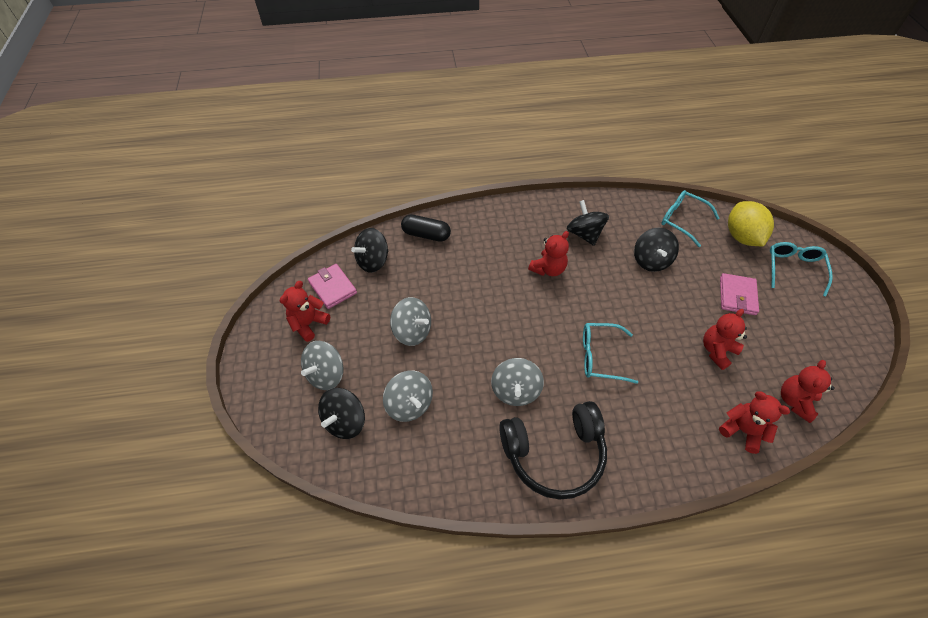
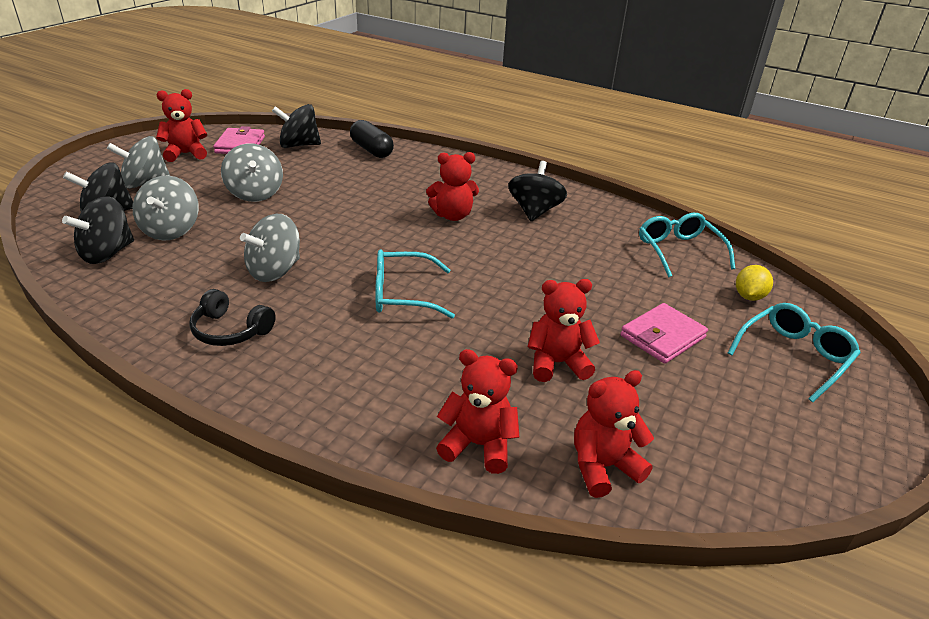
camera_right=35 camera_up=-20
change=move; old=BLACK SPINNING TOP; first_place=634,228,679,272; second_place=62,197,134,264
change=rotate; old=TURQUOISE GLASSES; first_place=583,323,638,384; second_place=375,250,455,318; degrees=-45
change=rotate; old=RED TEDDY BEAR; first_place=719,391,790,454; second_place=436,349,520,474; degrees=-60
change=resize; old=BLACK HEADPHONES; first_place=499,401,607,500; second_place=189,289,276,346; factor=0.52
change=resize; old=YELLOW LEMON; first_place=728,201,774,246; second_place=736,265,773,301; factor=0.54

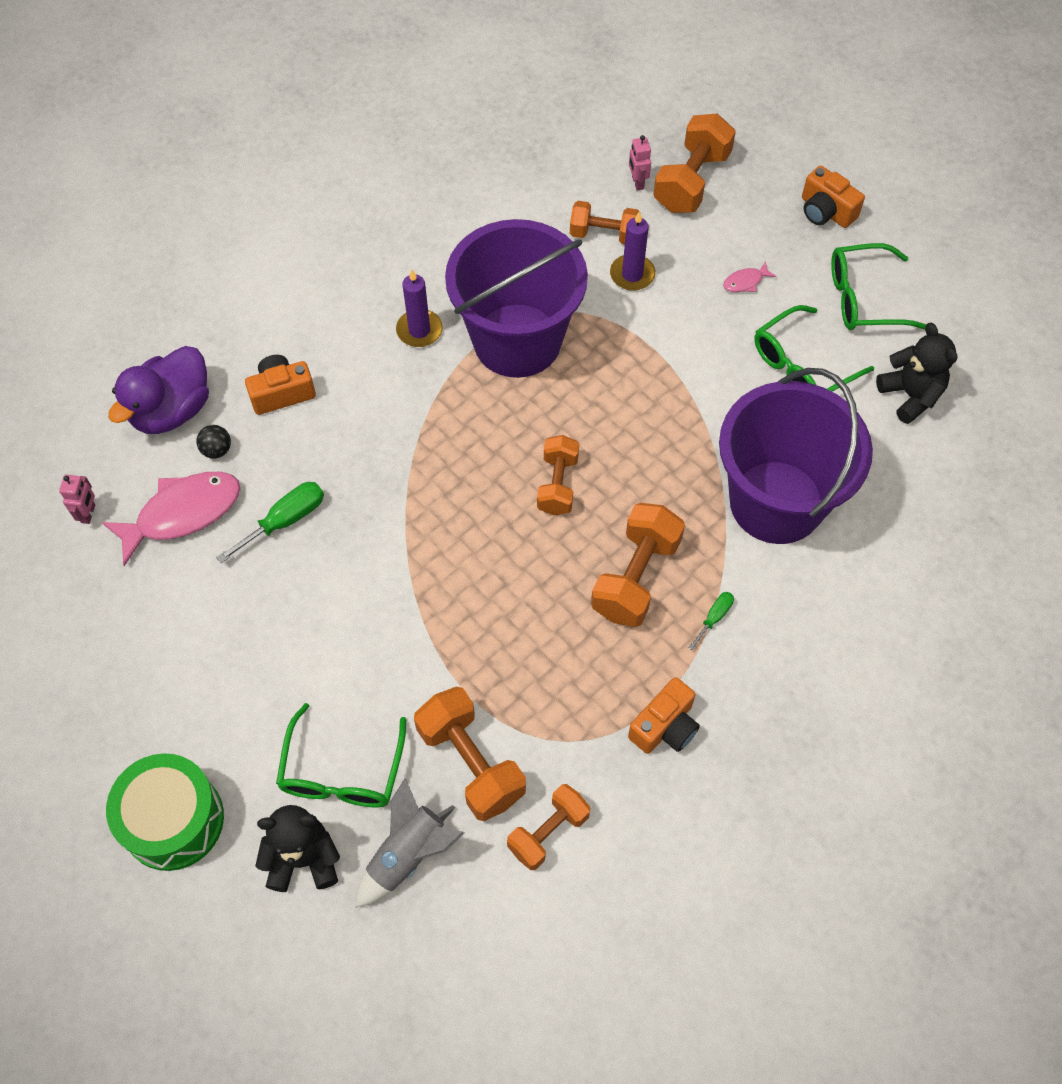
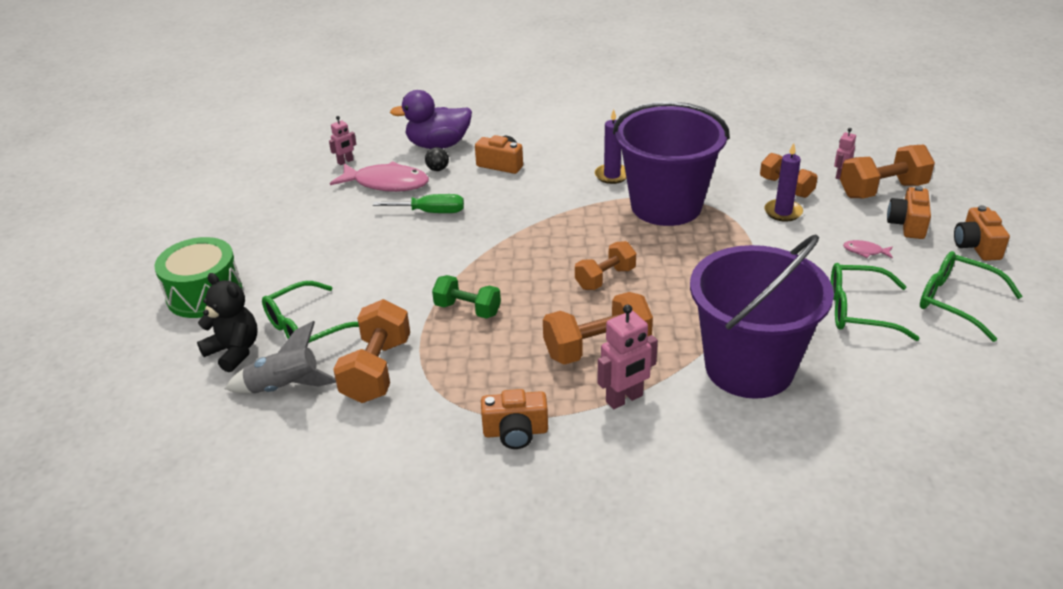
camera_right=45 camera_up=-25
change=delete; old=ORANGE DUMBBELL; first_place=507,784,590,870
change=delete; old=BLACK TEDDY BEAR; first_place=876,323,957,424
change=insert; new=GREEN DUMBBELL; second_place=432,275,501,319
change=insert; new=ORANGE CAMERA; second_place=887,186,931,239
change=replace; old=GREEN SCREWDRIVER; new=PINK ROBOT; first_place=688,592,734,650; second_place=597,304,658,409

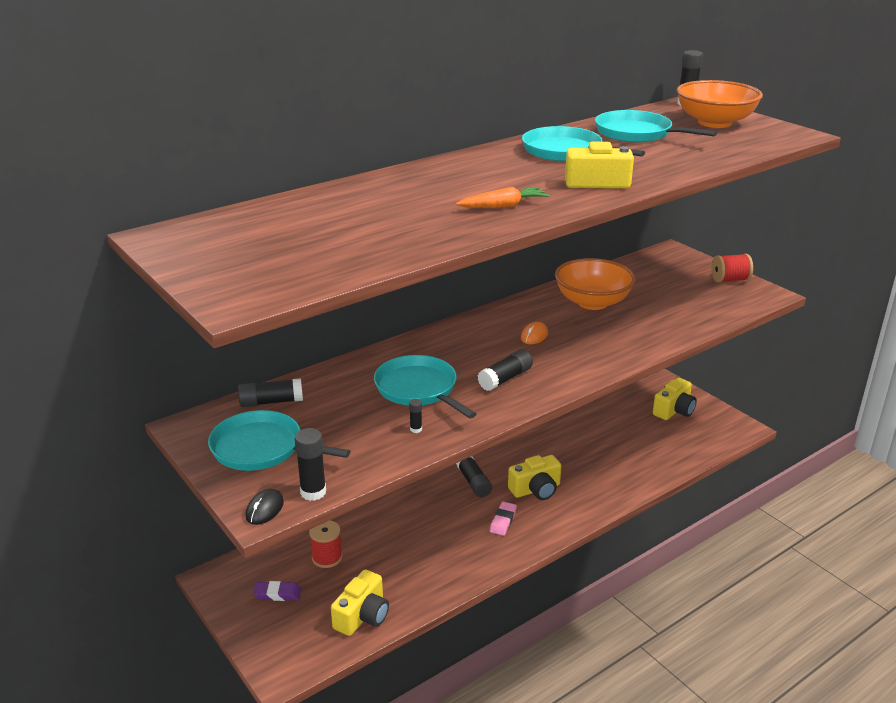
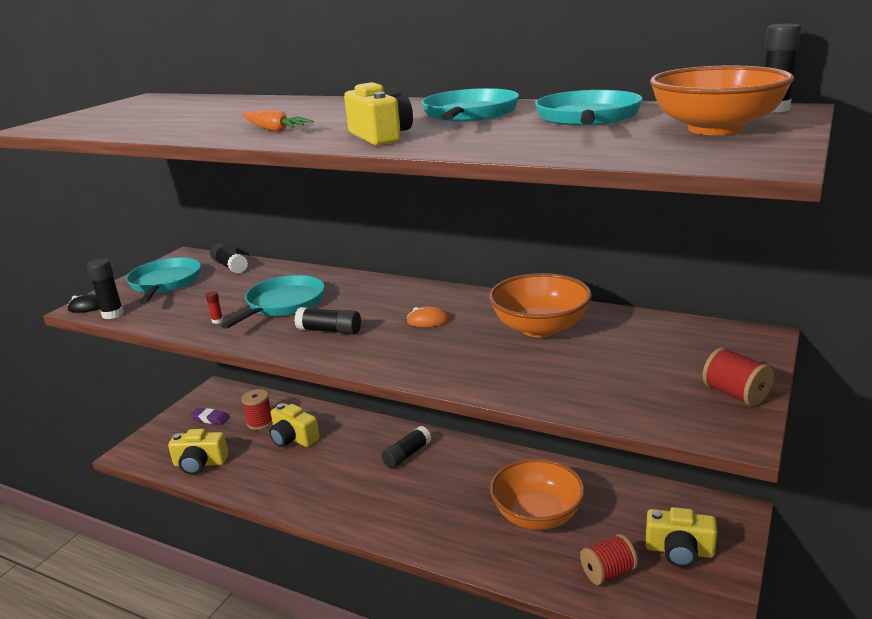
camera_right=65 camera_up=-5
change=delete; old=PINK ERASER; first_place=490,502,517,536
change=insert; new=ORANGE BOWL; second_place=490,458,585,530
change=insert; new=RED SPOOL; second_place=580,534,638,585
change=move; old=YELLOW CAMERA; first_place=508,455,561,500; second_place=269,403,320,447
change=recolor; old=BLACK GLUE STICK; new=RED GLUE STICK; first_place=409,399,422,433; second_place=206,291,223,324
change=rotate; old=PURPLE ERASER; first_place=253,581,301,601; second_place=190,408,229,425; degrees=-45

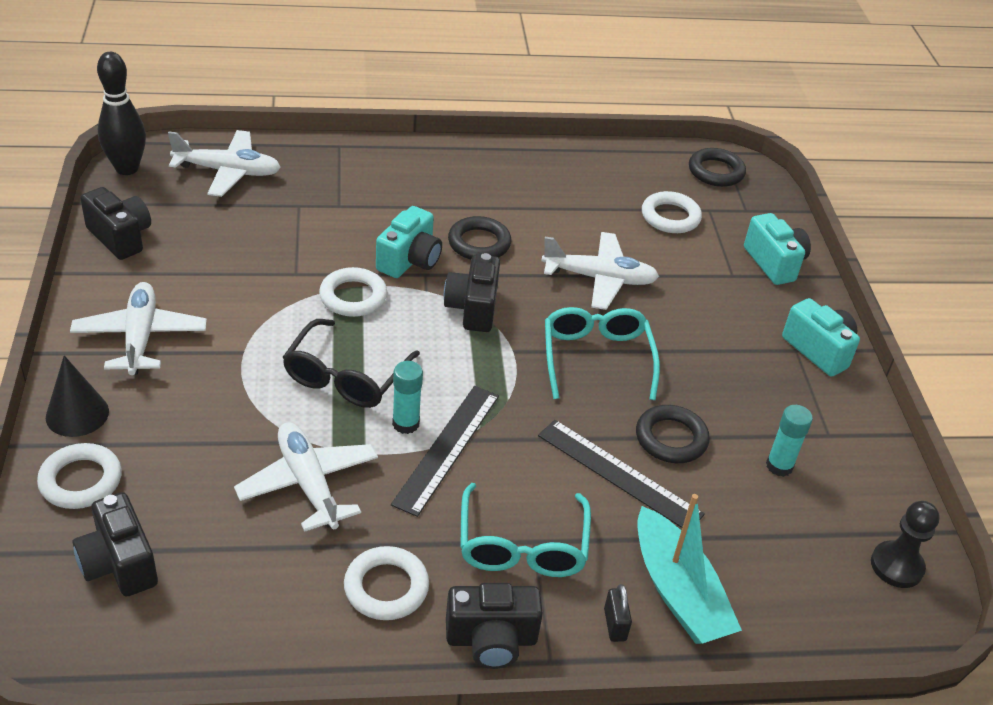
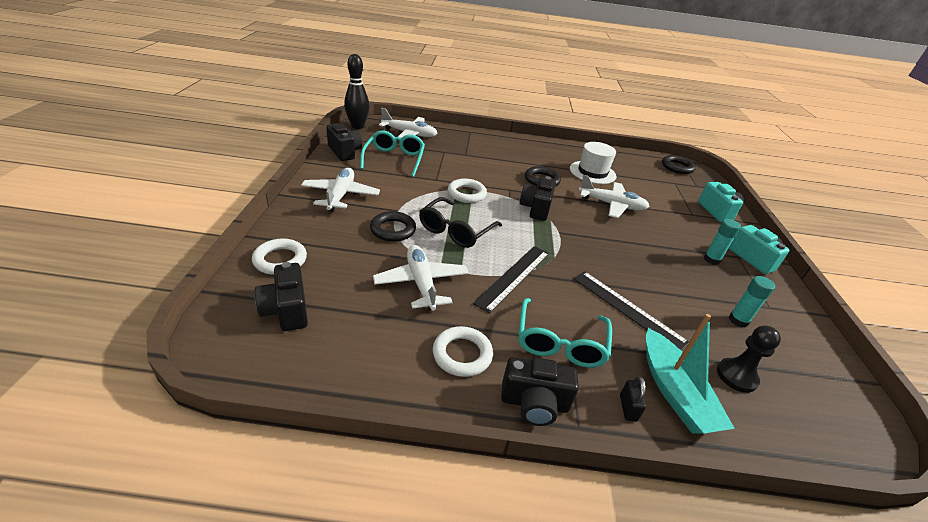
camera_right=10 camera_up=-5
change=delete; old=BLACK CONE; first_place=46,355,109,437
change=delete; old=TURQUOISE CAMERA; first_place=376,206,442,278
change=delete; old=WHITE RING; first_place=642,191,702,233
change=insert; new=WHITE HAT; second_place=570,142,616,184
change=move; old=TURQUOISE GLUE STICK; first_place=392,361,423,434; second_place=704,219,741,265
change=move; old=TURQUOISE GLASSES; first_place=545,307,660,400; second_place=360,131,425,177
change=move; old=BLACK RING; first_place=636,405,710,463; second_place=370,211,416,242
change=move; old=BLACK PAWN; first_place=871,501,940,588; second_place=717,326,781,393

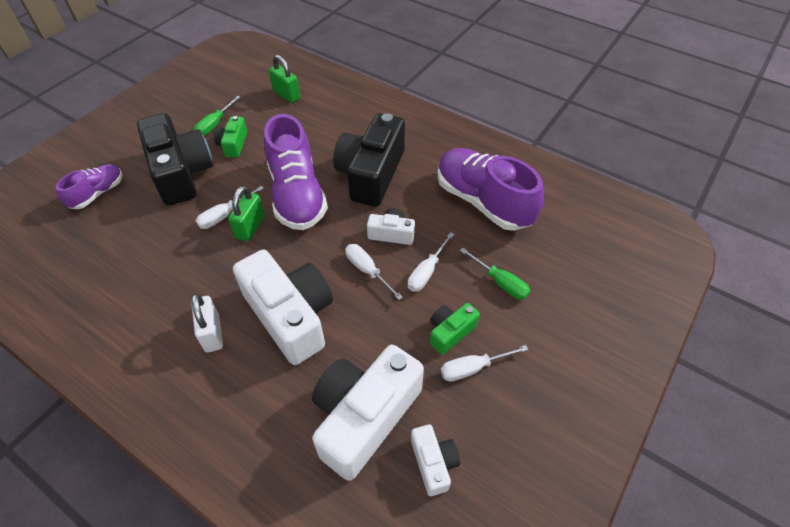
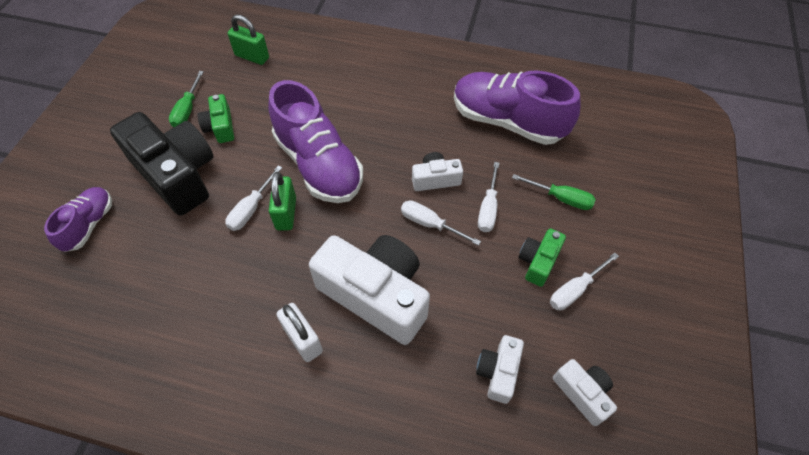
camera_right=-20 camera_up=5
change=delete; old=BLACK CAMERA; first_place=333,113,405,207
change=resize; old=WHITE CAMERA; first_place=312,345,424,481; second_place=476,335,524,404; factor=0.48

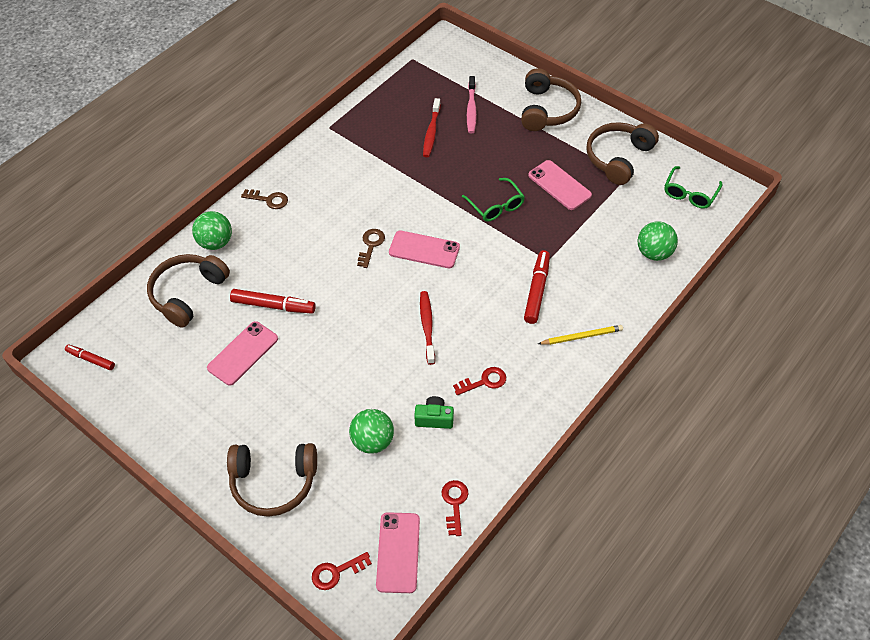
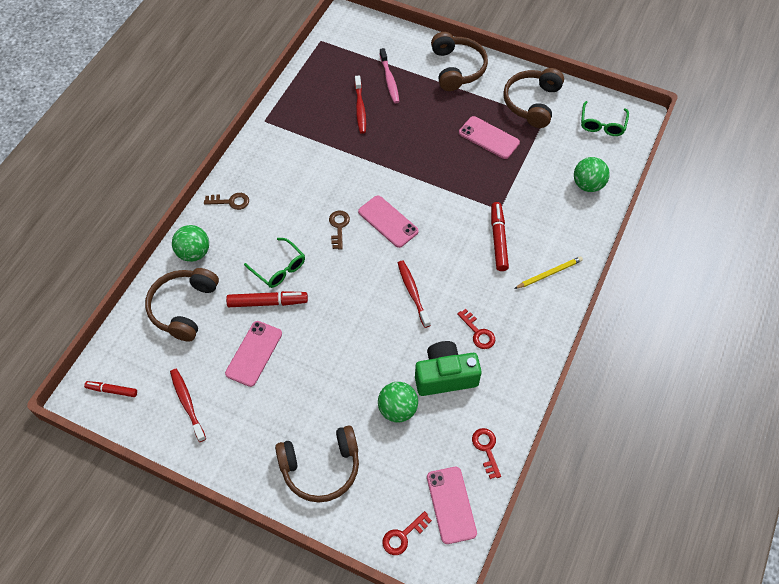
camera_right=-15 camera_up=5
change=insert; new=RED TOOTHBRUSH; second_place=170,369,206,442
change=move; old=GREEN GLASSES; first_place=462,178,525,222; second_place=244,238,305,288
change=rotate; old=PINK PHONE; first_place=389,231,460,268; second_place=358,195,419,248; degrees=45
change=rotate; old=RED KEY; first_place=453,367,506,395; second_place=457,309,495,349; degrees=90
change=resize; old=GREEN CAMERA; first_place=414,396,454,429; second_place=415,341,482,396; factor=1.8

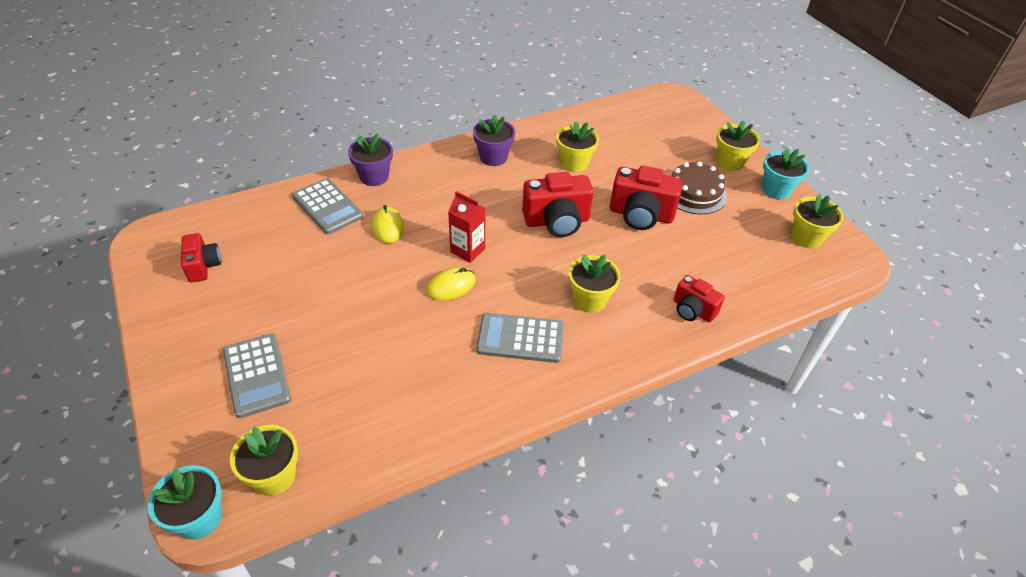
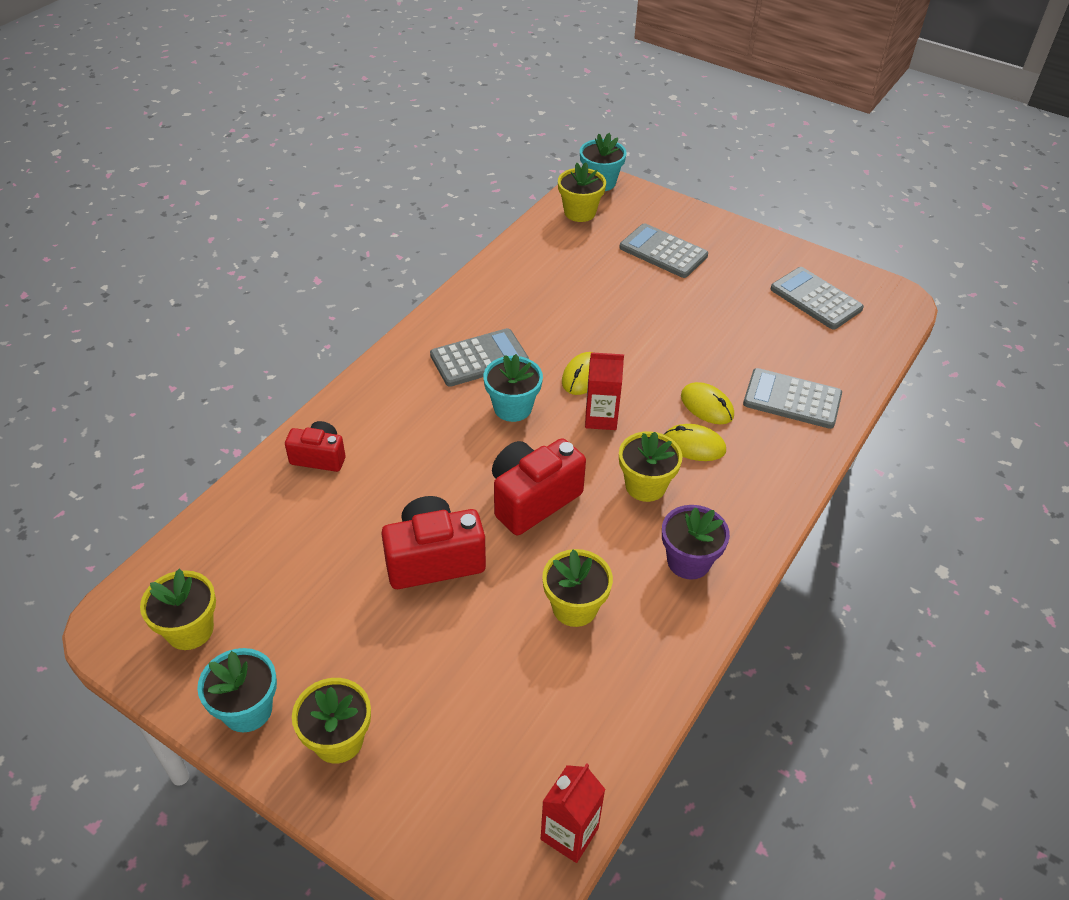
camera_right=150 camera_up=0
change=delete; old=PURPLE FLOWER POT; first_place=348,133,393,186
change=delete; old=BROWN CAKE; first_place=672,162,727,214
change=insert; new=TURQUOISE FLOWER POT; second_place=483,354,543,422
change=insert; new=RED CARTON; second_place=541,763,605,863
change=insert; new=YELLOW MOUSE; second_place=664,424,726,461
change=move; old=YELLOW FLOWER POT; first_place=569,254,620,313; second_place=619,431,683,502
change=replace; old=RED CAMERA; new=GREY CALCULATOR; first_place=181,233,221,283; second_place=771,267,864,330

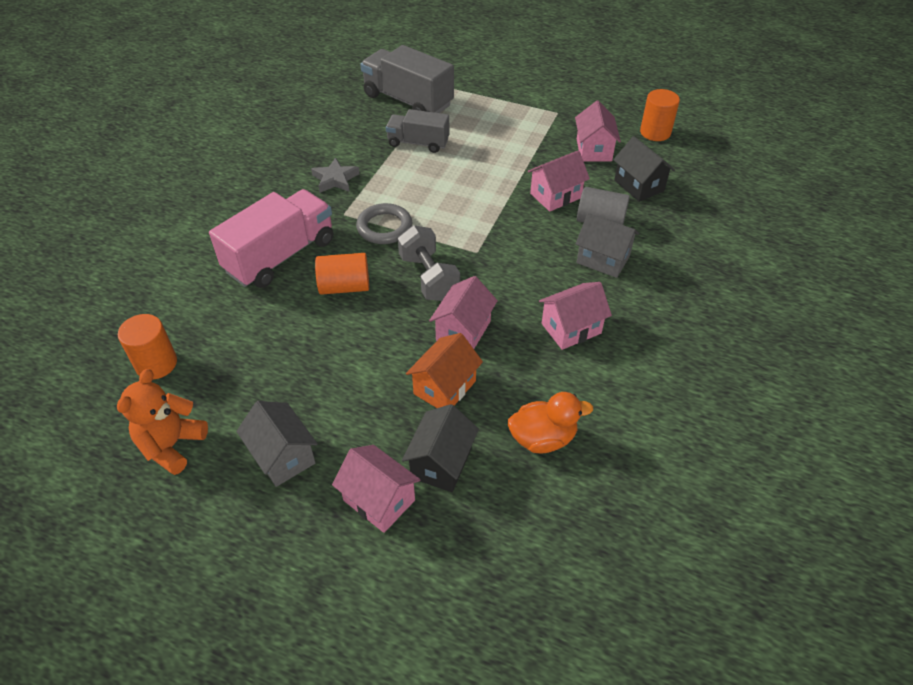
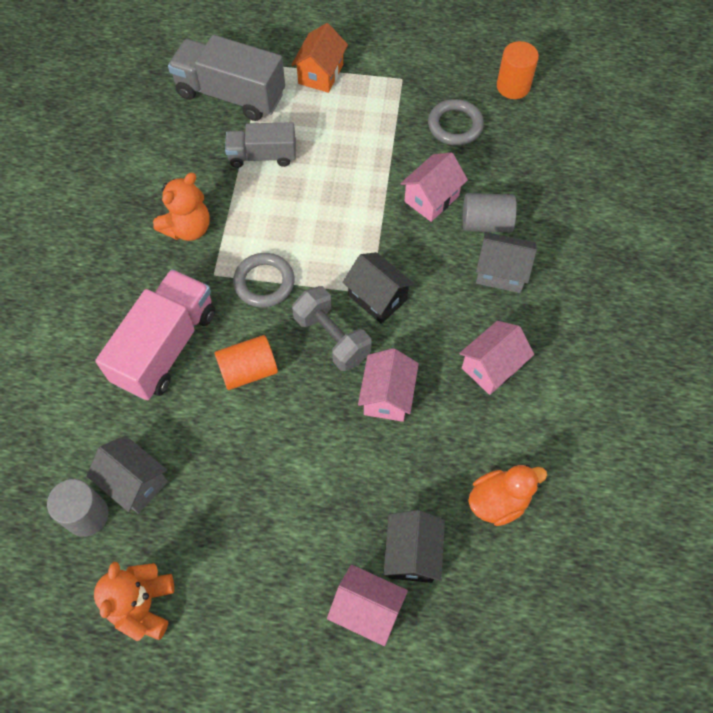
camera_right=-15 camera_up=15
change=move; old=GREY HOUSE; first_place=236,401,317,487; second_place=87,435,168,514
change=move; old=ORANGE HOUSE; first_place=406,333,483,408; second_place=292,23,348,93
change=move; old=BLACK HOUSE; first_place=613,136,675,202; second_place=342,252,414,324
change=replace; old=GREY STAR; new=ORANGE TEDDY BEAR; first_place=311,158,360,193; second_place=153,173,210,241
change=replace; old=PINK HOUSE; new=GREY RING; first_place=575,101,621,162; second_place=428,99,484,146
change=recolor; old=ORANGE CYLINDER; new=GREY CYLINDER; first_place=118,314,177,379; second_place=47,479,109,537

